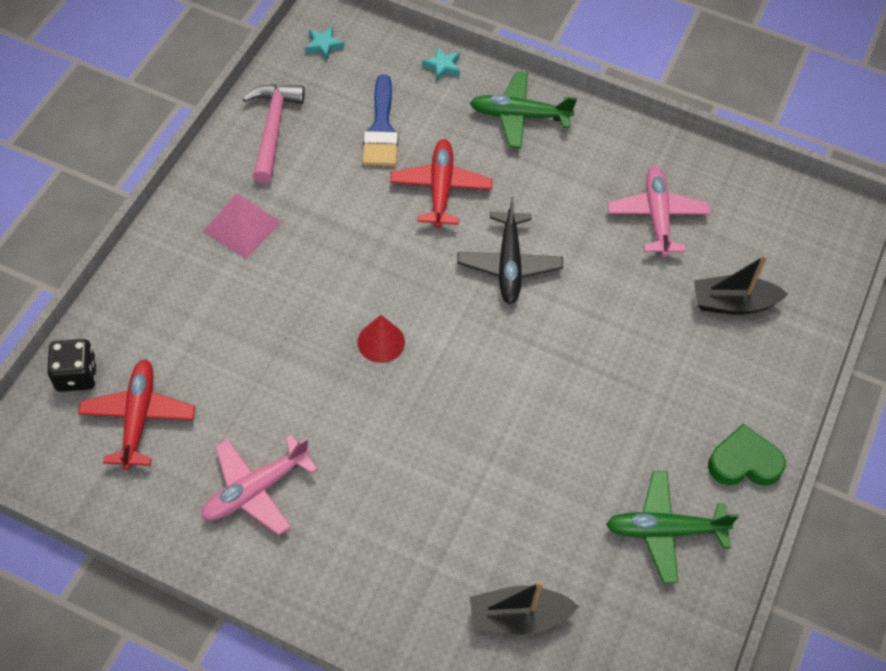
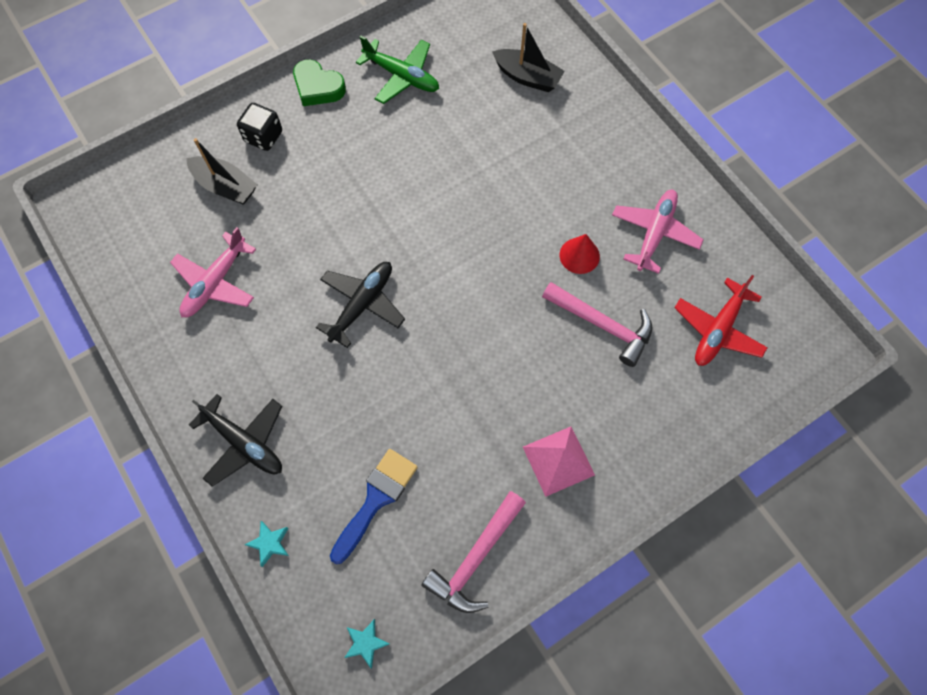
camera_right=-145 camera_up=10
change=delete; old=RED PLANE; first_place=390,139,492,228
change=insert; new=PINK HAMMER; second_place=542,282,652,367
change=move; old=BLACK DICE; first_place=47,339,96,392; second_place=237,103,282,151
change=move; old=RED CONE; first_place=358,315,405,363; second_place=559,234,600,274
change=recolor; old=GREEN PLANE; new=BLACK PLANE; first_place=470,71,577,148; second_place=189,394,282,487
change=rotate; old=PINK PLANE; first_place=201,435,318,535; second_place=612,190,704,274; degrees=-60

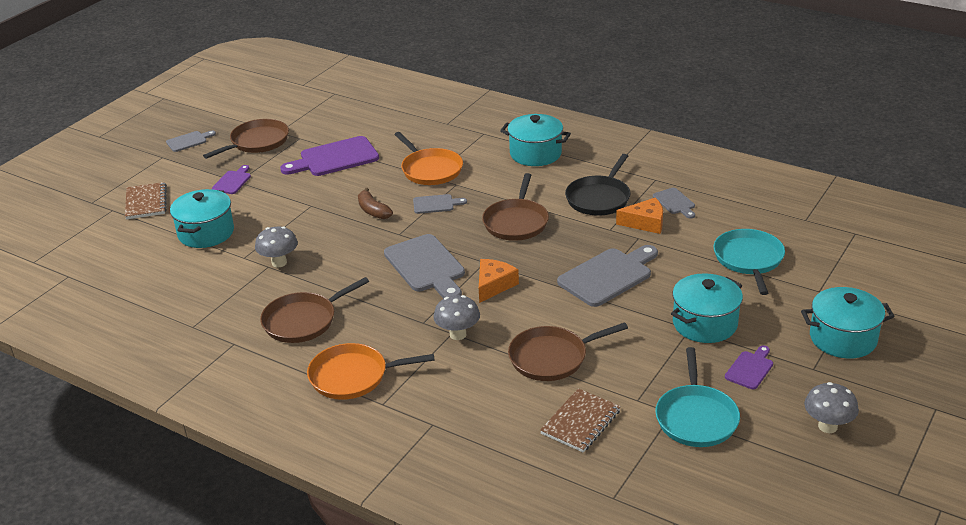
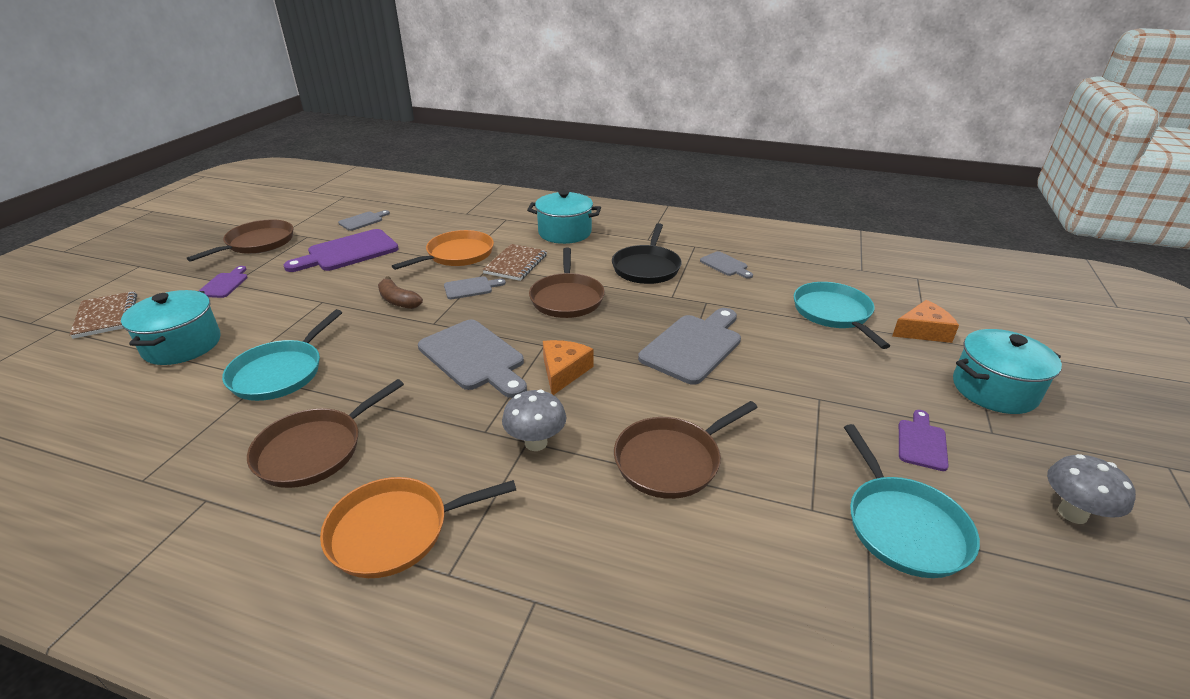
camera_right=-15 camera_up=0
change=delete; old=TURQUOISE POT; first_place=671,273,743,343
change=move; old=GREY CUTTING BOARD; first_place=166,131,216,152; second_place=338,210,390,231
change=move; old=BROWN NOTEBOOK; first_place=540,388,621,452; second_place=482,244,547,281
change=move; old=ORANGE CHEESE; first_place=616,198,663,234; second_place=892,300,959,343
change=replace; old=GREY MUSHROOM; new=TURQUOISE PAN; first_place=255,226,298,267; second_place=222,309,342,401
change=rotate; old=ORANGE PAN; first_place=394,132,463,185; second_place=392,230,494,270; degrees=-90

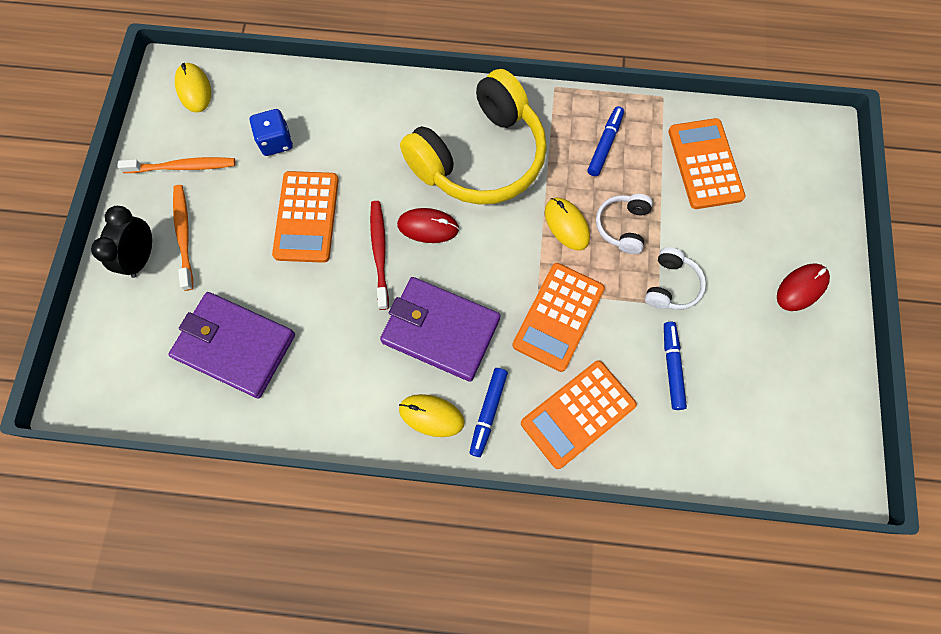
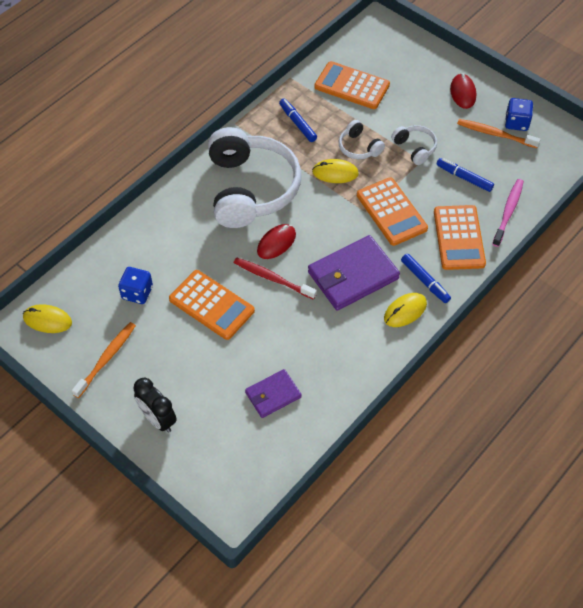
camera_right=-55 camera_up=-15
change=insert; new=PINK TOOTHBRUSH; second_place=492,179,524,247
change=insert; new=BLUE DICE; second_place=505,98,533,131
change=move; old=ORANGE TOOTHBRUSH; first_place=173,185,193,291; second_place=457,119,541,148
change=recolor; old=YELLOW HEADPHONES; new=WHITE HEADPHONES; first_place=400,69,547,205; second_place=208,127,301,228
change=resize; old=PURPLE WALLET; first_place=169,292,295,398; second_place=245,369,302,418; factor=0.58

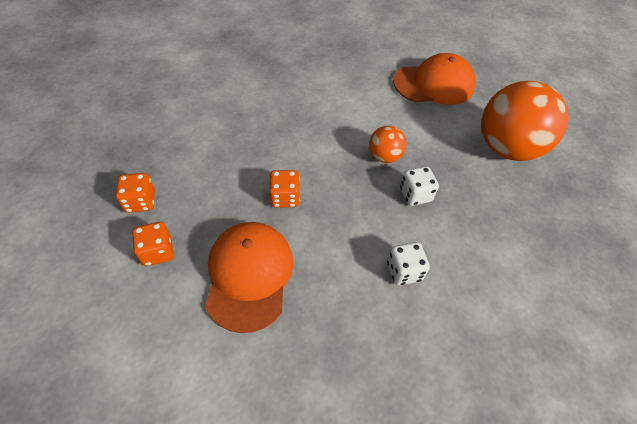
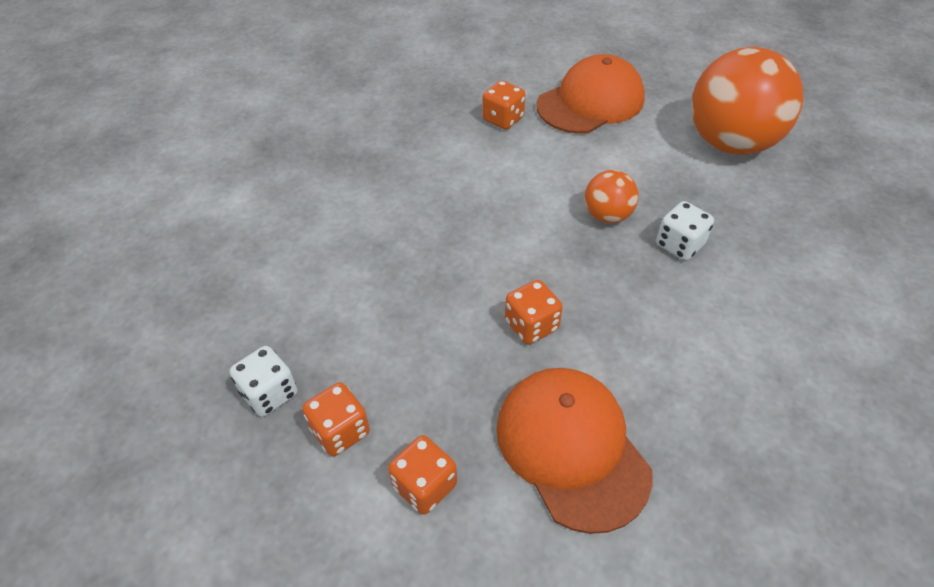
camera_right=-25 camera_up=-5
change=insert; new=ORANGE DICE; second_place=482,80,526,130
change=move; old=WHITE DICE; first_place=387,242,430,286; second_place=230,346,297,417

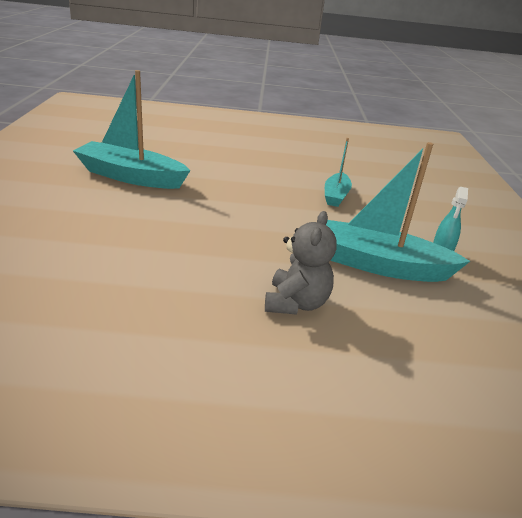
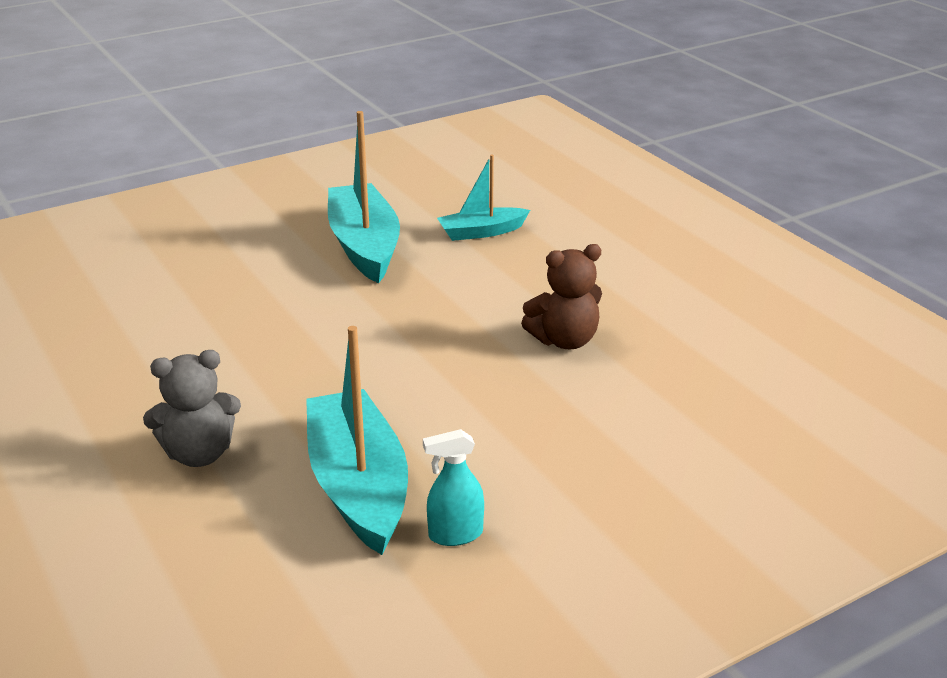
camera_right=60 camera_up=0
change=insert; new=BROWN TEDDY BEAR; second_place=521,244,602,349
change=move; old=TURQUOISE BOAT; first_place=325,138,352,207; second_place=437,155,530,241

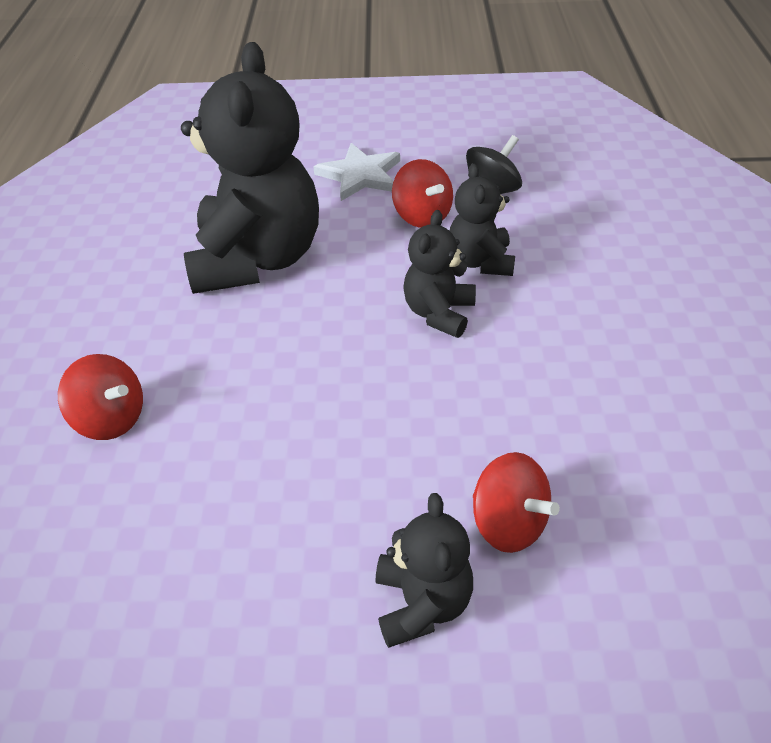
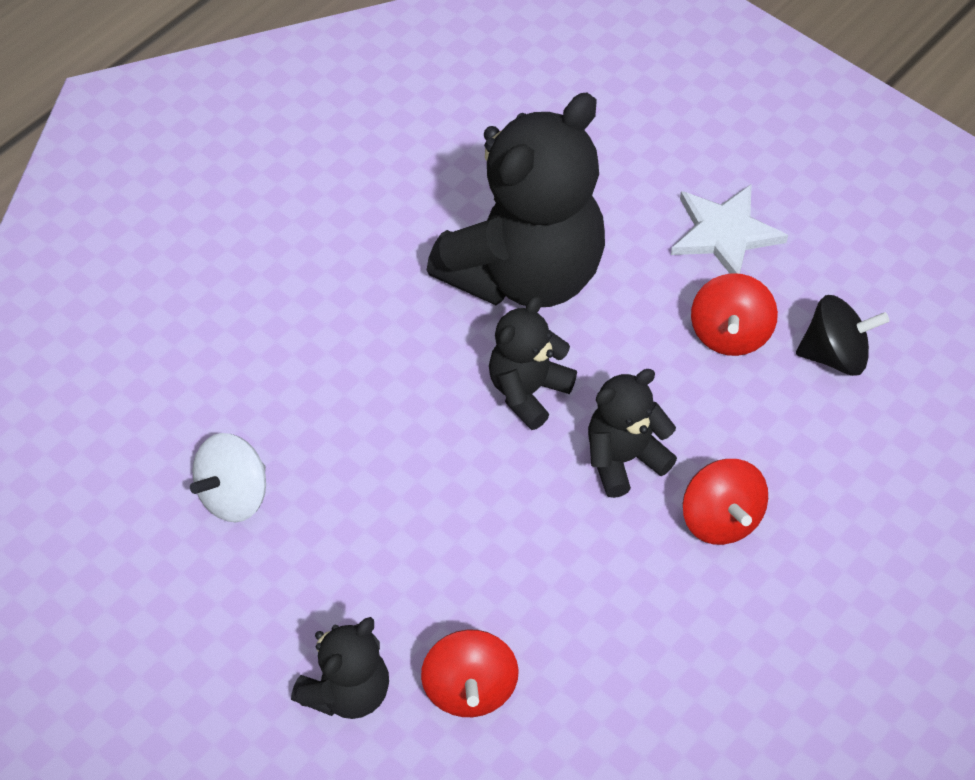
camera_right=40 camera_up=10
change=insert; new=WHITE SPINNING TOP; second_place=190,433,266,522
change=move; old=RED SPINNING TOP; first_place=58,354,143,440; second_place=683,459,768,545
change=move; old=BLACK TEDDY BEAR; first_place=450,163,515,276; second_place=489,296,577,430

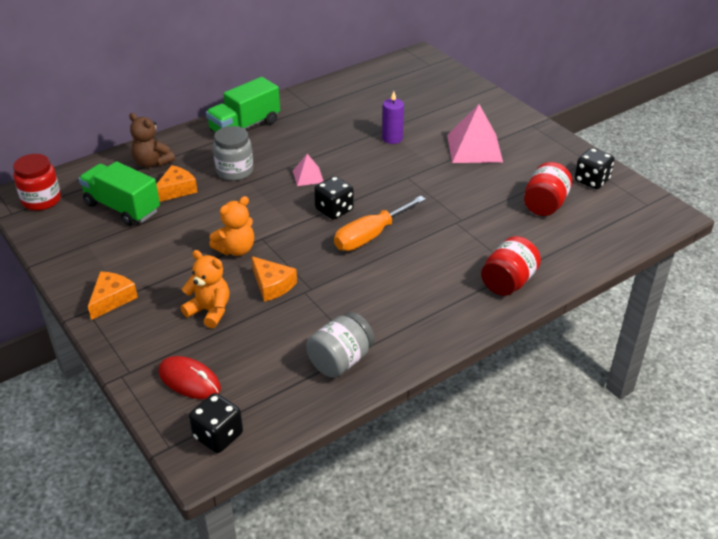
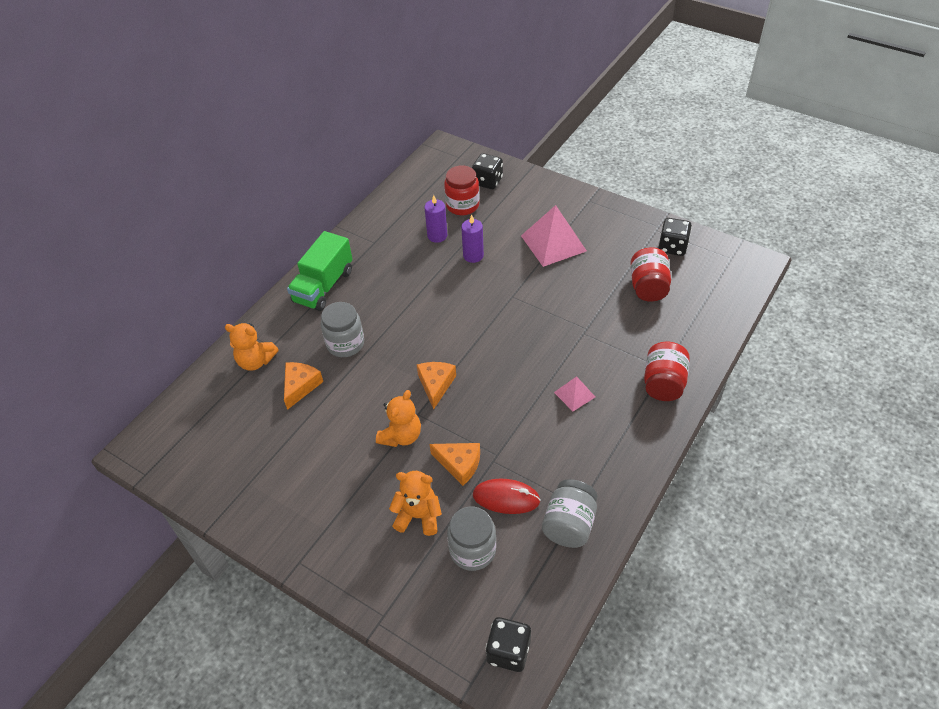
camera_right=-20 camera_up=10
change=delete; old=GREEN TRUCK; first_place=78,161,160,226
change=delete; old=ORANGE SCREWDRIVER; first_place=334,196,426,251
change=insert; new=PURPLE CANDLE; second_place=424,195,447,243
change=insert; new=GREY JAR; second_place=447,507,496,571
change=move; old=RED JAR; first_place=13,154,61,211; second_place=444,165,479,215
change=move; old=ORANGE CHEESE; first_place=88,271,138,320; second_place=417,362,456,410
change=move; old=RED MOUSE; first_place=158,356,221,399; second_place=473,479,541,514
change=move; old=PINK PYRAMID; first_place=293,154,323,186; second_place=554,376,595,411
change=move; old=BLACK DICE; first_place=314,176,354,220; second_place=472,153,503,189
change=recolor; old=BROWN TEDDY BEAR; new=ORANGE TEDDY BEAR; first_place=129,113,175,168; second_place=225,323,279,371

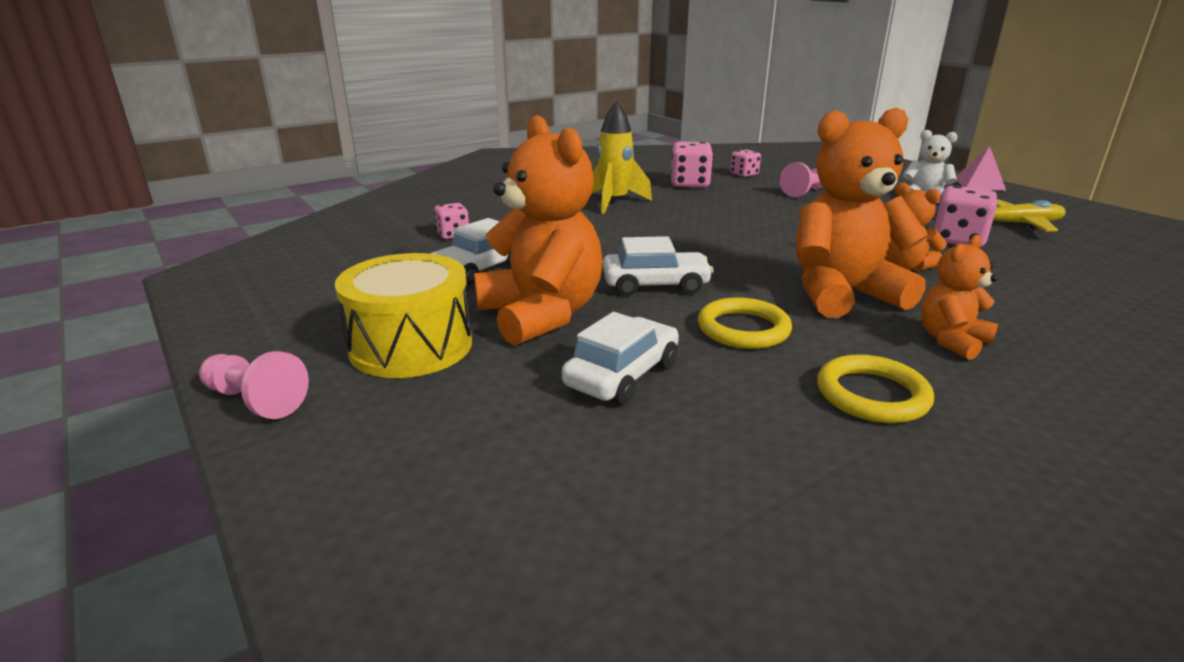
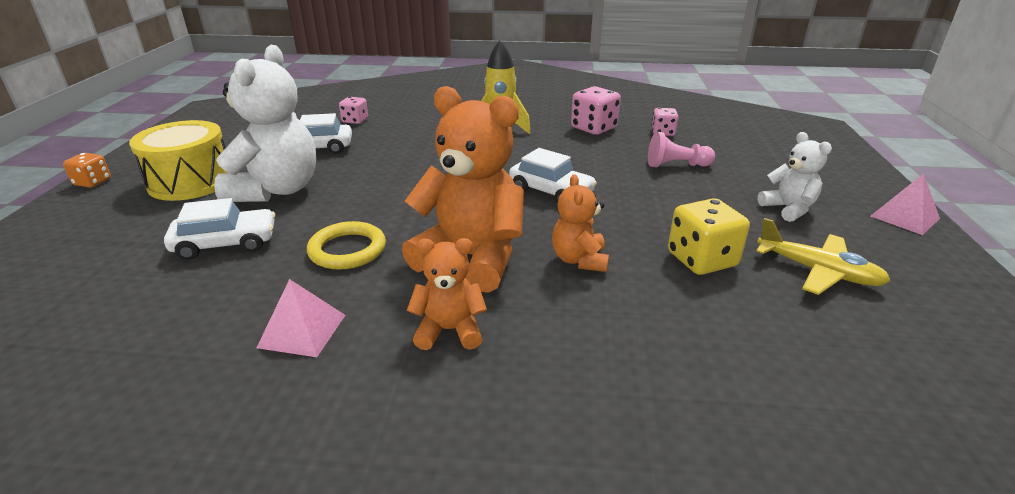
camera_right=40 camera_up=5
change=move; old=WHITE CAR; first_place=603,236,713,296; second_place=509,148,597,203
change=replace; old=PINK PAWN; new=ORANGE DICE; first_place=199,351,309,419; second_place=63,153,111,188
change=replace; old=YELLOW RING; new=PINK PYRAMID; first_place=817,354,934,423; second_place=257,279,346,357
change=recolor; old=ORANGE TEDDY BEAR; new=WHITE TEDDY BEAR; first_place=474,115,603,346; second_place=214,45,316,202
change=recolor; old=PINK DICE; new=YELLOW DICE; first_place=933,186,997,247; second_place=668,198,750,275

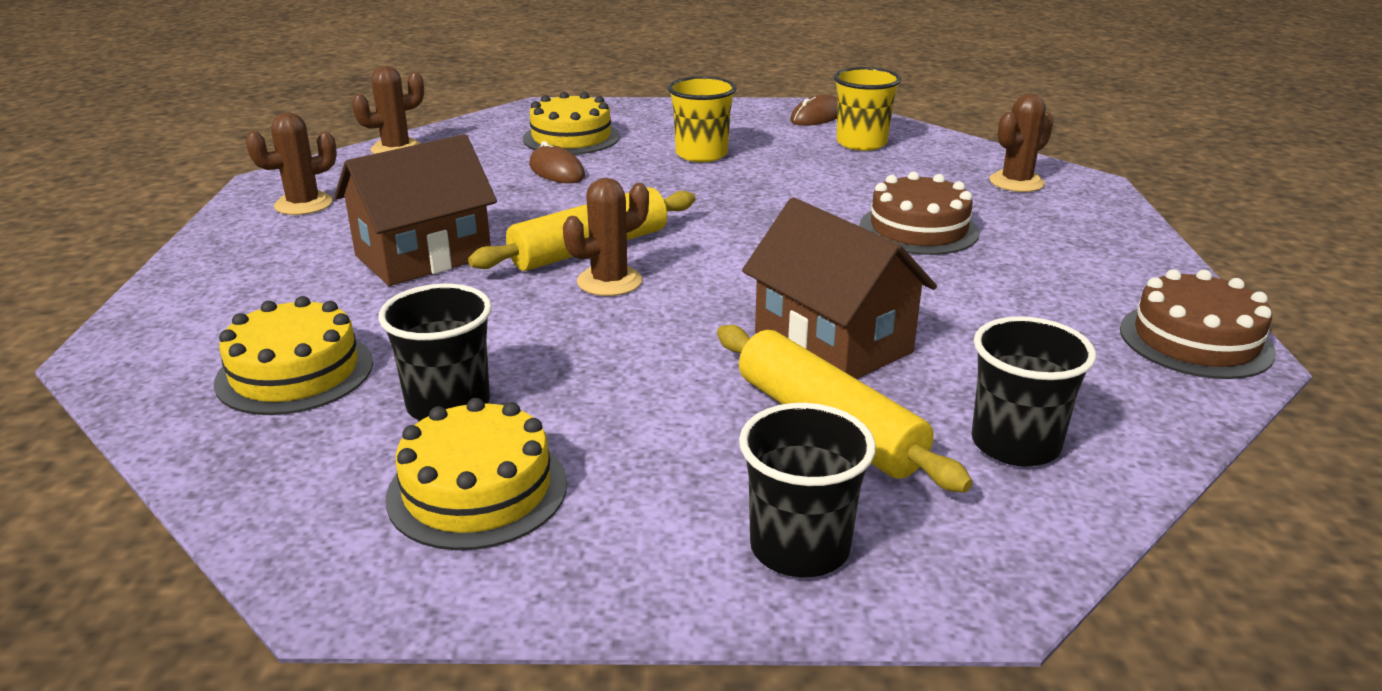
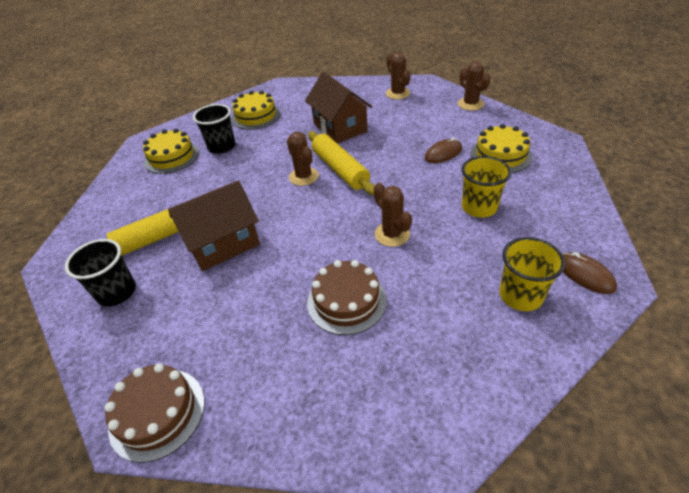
camera_right=100 camera_up=15
change=delete; old=BLACK CUP; first_place=739,403,876,578
change=move; old=BROWN CACTUS; first_place=989,94,1054,192; second_place=374,183,412,247

